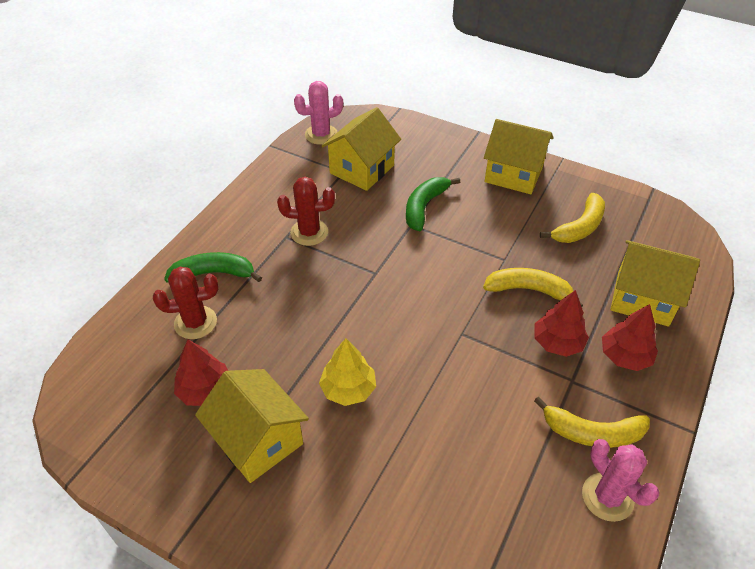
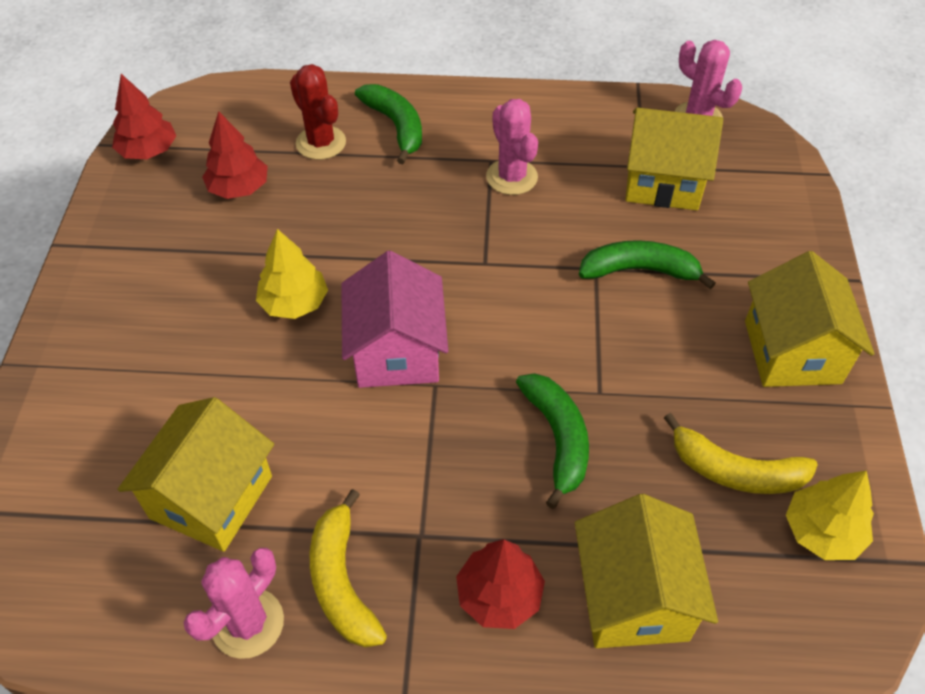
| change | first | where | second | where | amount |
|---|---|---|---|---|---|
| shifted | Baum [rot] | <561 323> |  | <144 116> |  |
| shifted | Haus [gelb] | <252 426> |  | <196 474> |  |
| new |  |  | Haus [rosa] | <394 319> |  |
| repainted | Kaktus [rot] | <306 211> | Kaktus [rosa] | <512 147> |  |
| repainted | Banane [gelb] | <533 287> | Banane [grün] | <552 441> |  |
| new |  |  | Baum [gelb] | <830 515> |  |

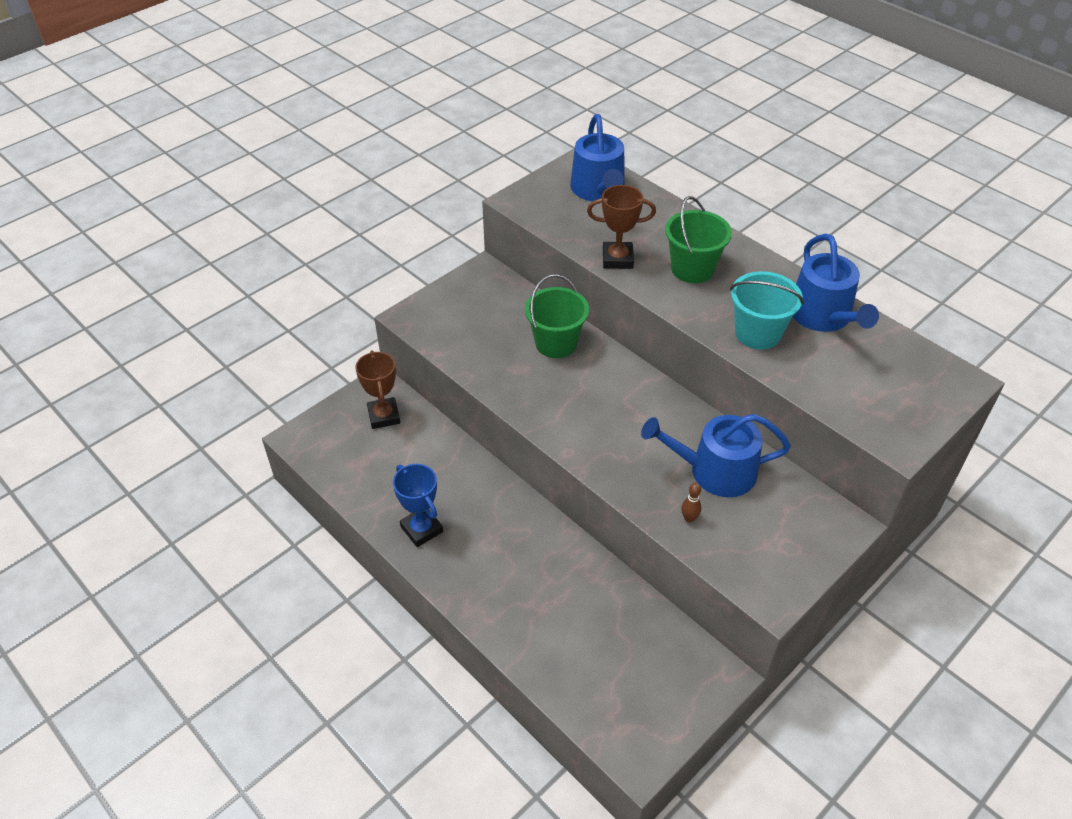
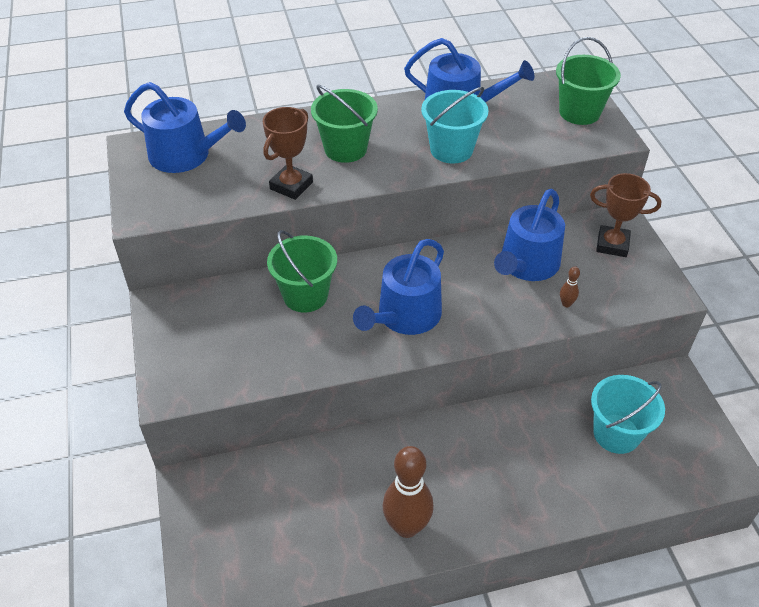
| change | first | where | second | where | amount |
|---|---|---|---|---|---|
| new |  |  | Gießkanne [blau] | <398 287> |  |
| swapped | Pokal [blau] | <418 505> | Bowlingkegel [braun] | <408 492> |  |
| new |  |  | Eimer [grün] | <588 81> |  |
| shifted | Pokal [braun] | <377 389> |  | <625 215> |  |
| new |  |  | Eimer [türkis] | <628 414> |  |

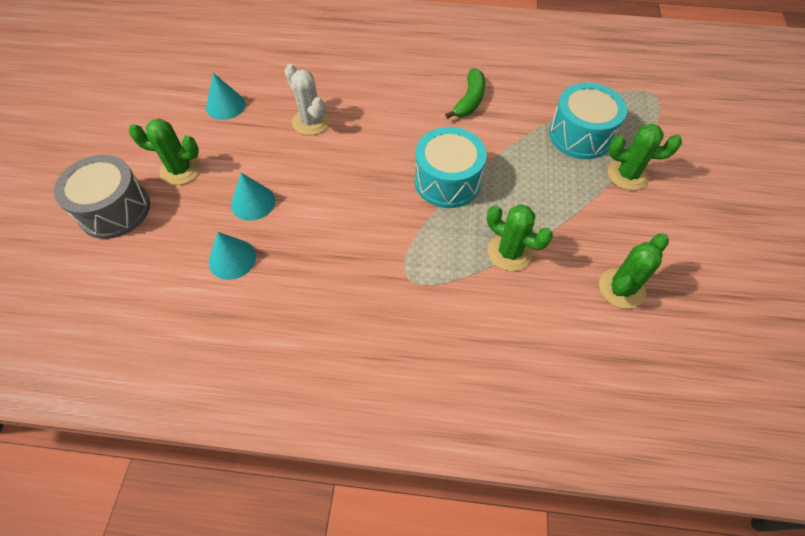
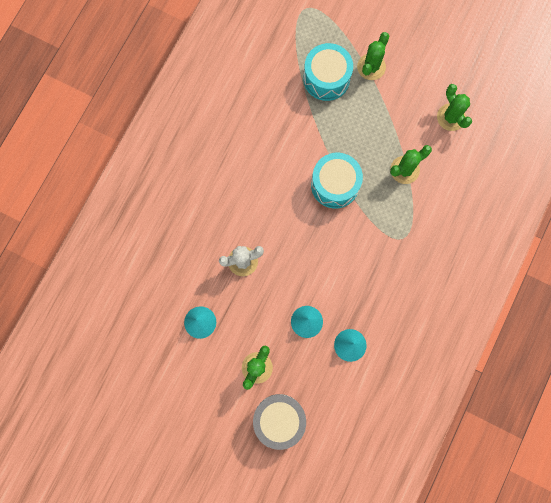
| change | first | where | second | where | amount |
|---|---|---|---|---|---|
| gone | Banane [grün] | <465 93> |  |  |  |

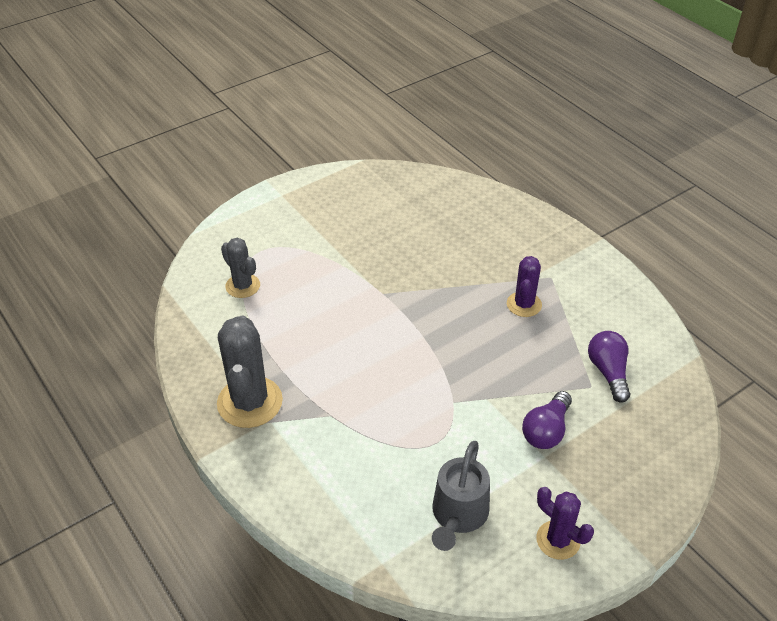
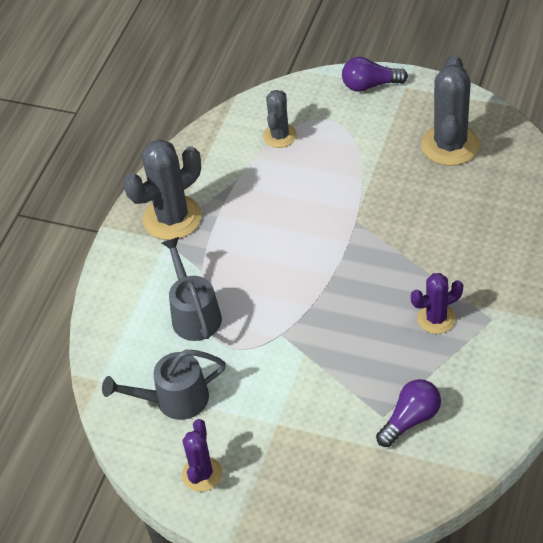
| change | first | where | second | where | amount |
|---|---|---|---|---|---|
| new |  |  | Gießkanne [grau] | <192 289> |  |
| shifted | Glühbirne [lila] | <547 420> |  | <375 74> |  |
| new |  |  | Kaktus [grau] | <450 110> |  |

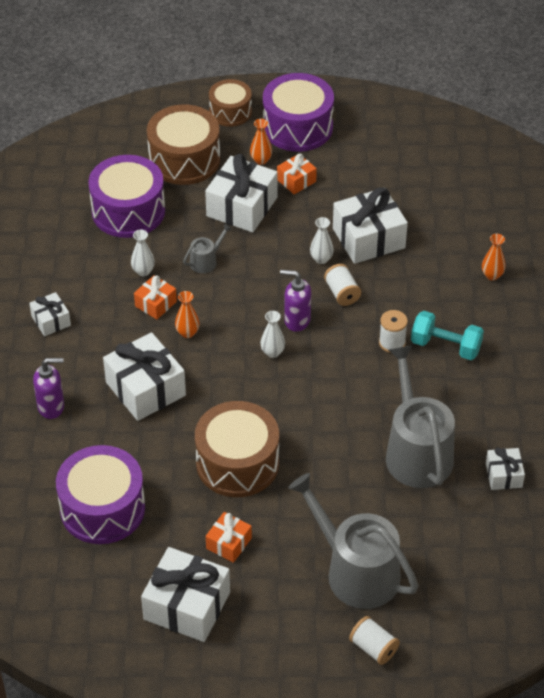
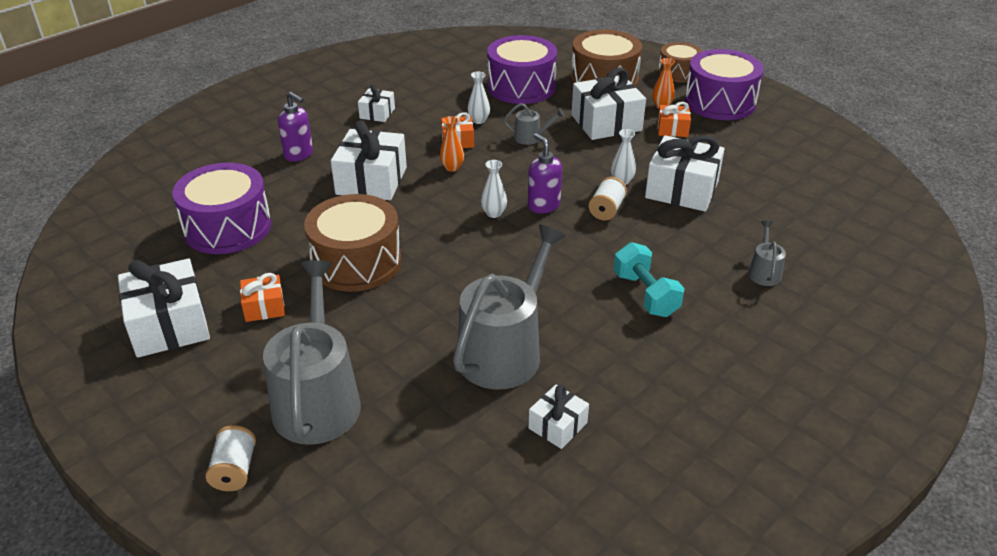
| change | first | where | second | where | amount |
|---|---|---|---|---|---|
| swapped | Vase [orange] | <494 257> | Gießkanne [grau] | <767 253> |  |
| gone | Garnrolle [weiß] | <393 331> |  |  |  |

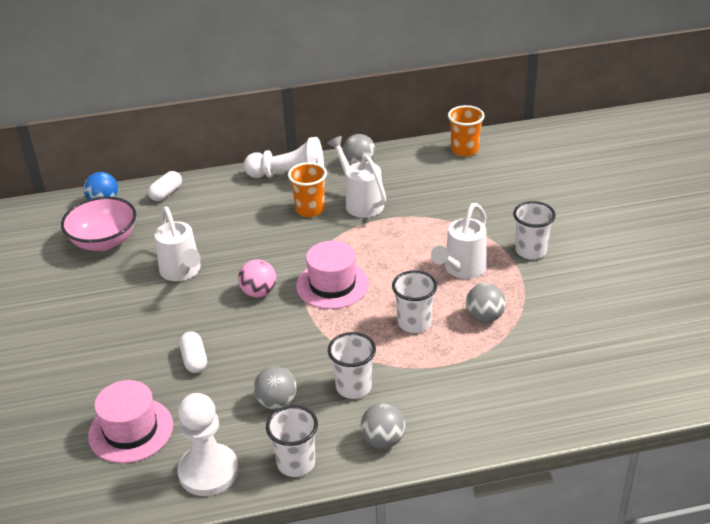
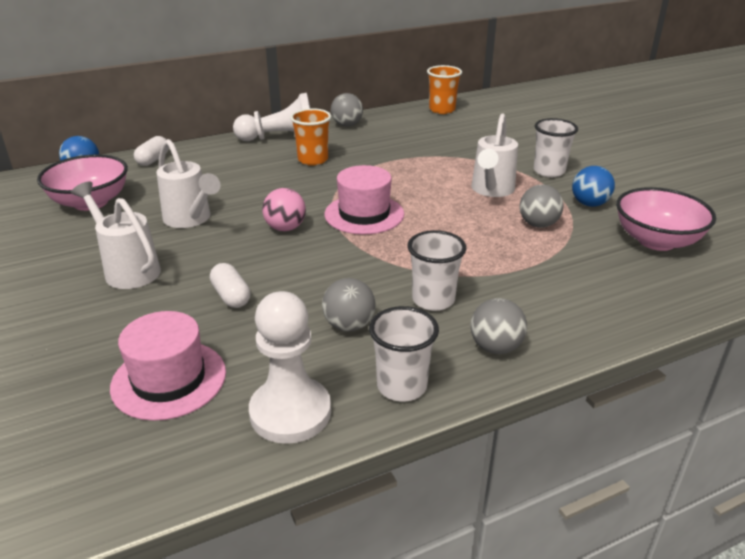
| change | first | where | second | where | amount |
|---|---|---|---|---|---|
| shifted | Gießkanne [weiß] | <356 177> |  | <116 235> |  |
| new |  |  | Ball [blau] | <593 186> |  |
| new |  |  | Schüssel [rosa] | <666 219> |  |
| gone | Becher [weiß] | <414 301> |  |  |  |

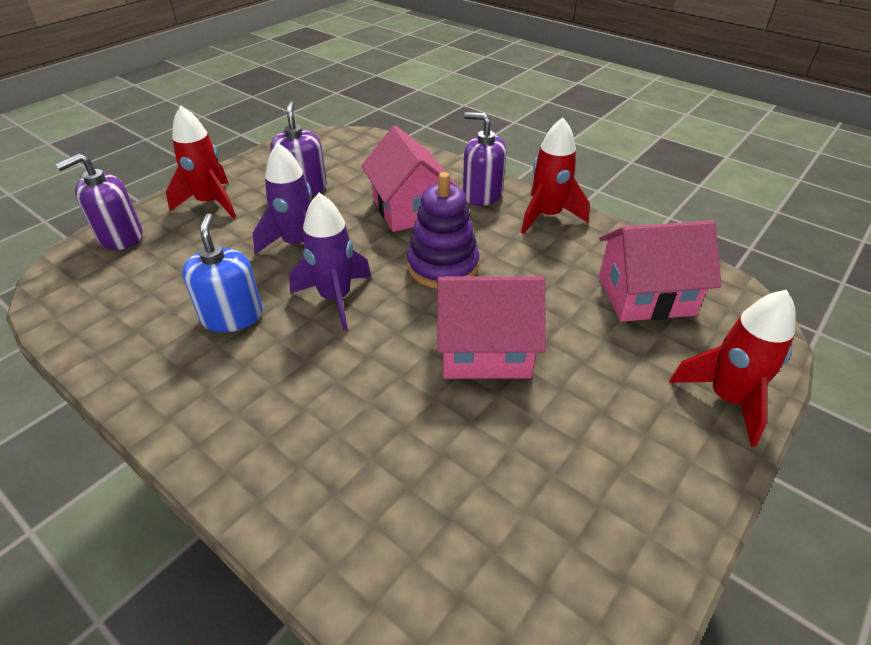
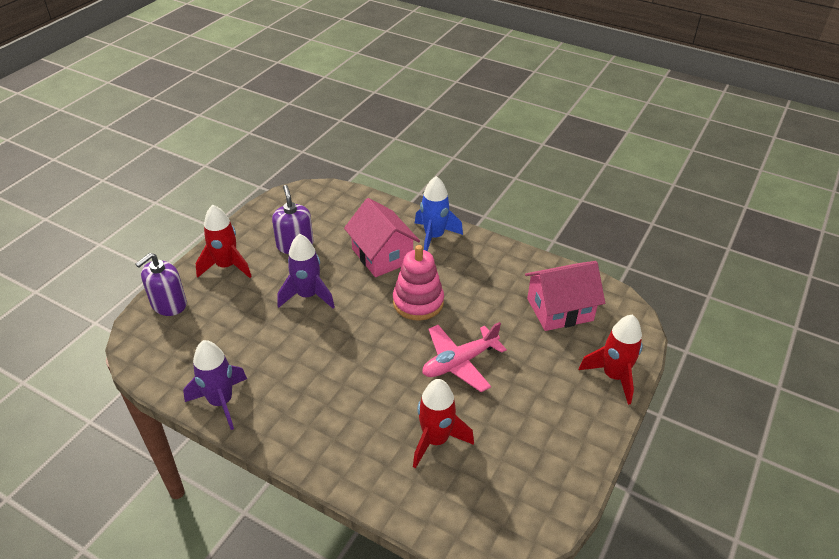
| change | first | where | second | where | amount |
|---|---|---|---|---|---|
| shifted | Rakete [lila] | <330 262> |  | <215 385> |  |
| repainted | Stapelspielzeug [lila] | <443 230> | Stapelspielzeug [rosa] | <418 283> |  |
| shifted | Rakete [rot] | <555 175> |  | <443 423> |  |
| swapped | Seifenspender [lila] | <484 159> | Rakete [blau] | <439 213> |  |
| swapped | Haus [rosa] | <491 327> | Flugzeug [rosa] | <464 357> |  |
| gone | Seifenspender [blau] | <222 272> |  |  |  |

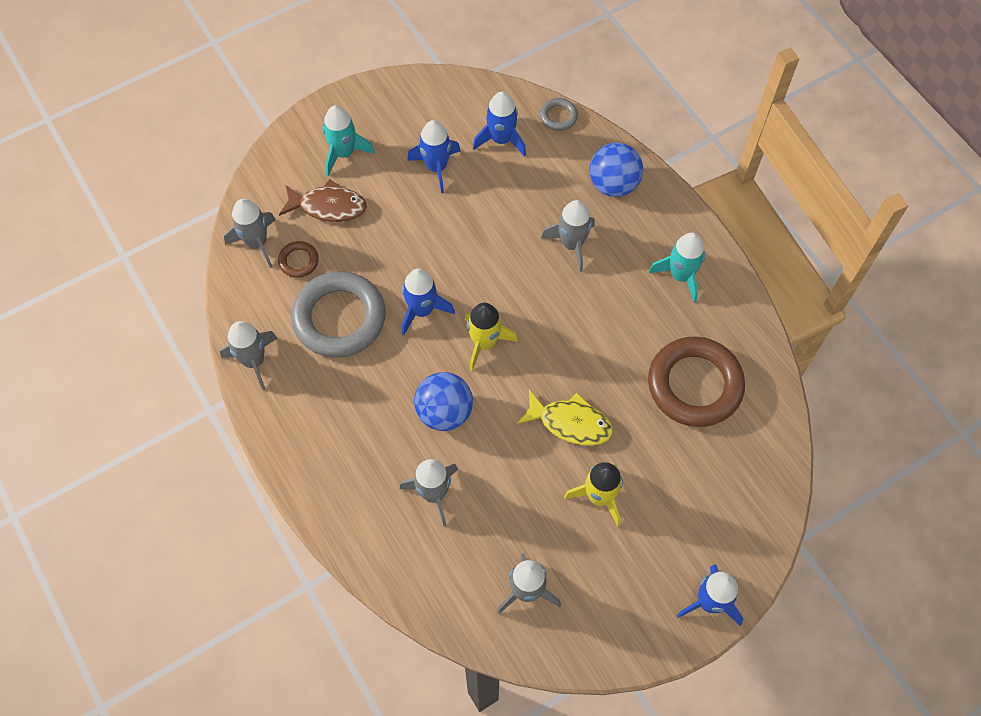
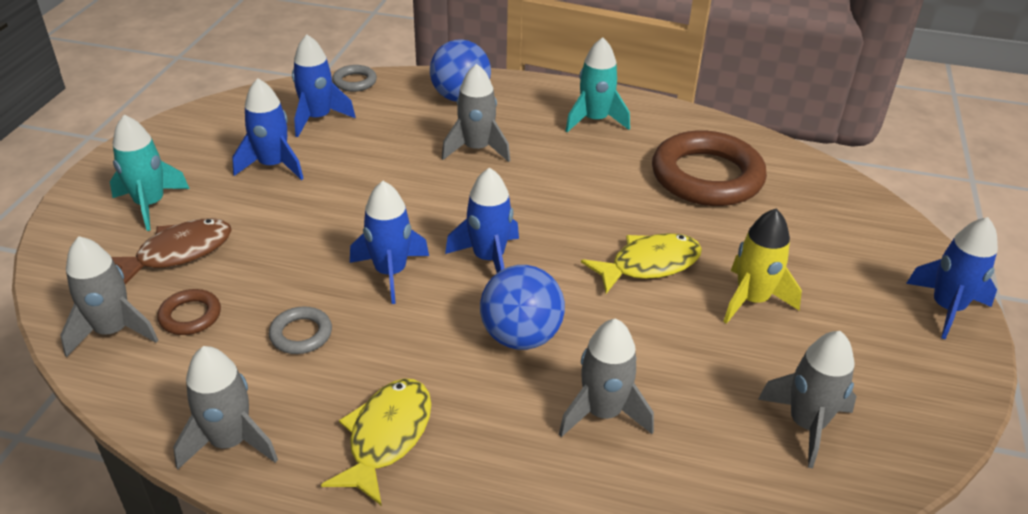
| change | first | where | second | where | amount |
|---|---|---|---|---|---|
| scaled | Ring [grau] | <338 314> |  | <300 330> | x0.44 |
| new |  |  | Fisch [gelb] | <376 442> |  |
| repainted | Rakete [gelb] | <491 337> | Rakete [blau] | <482 220> |  |

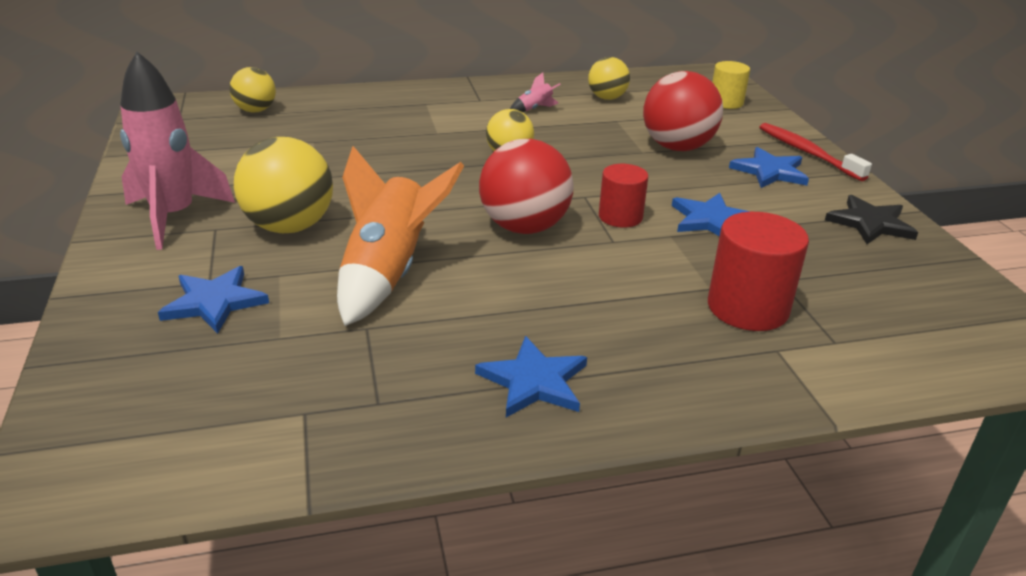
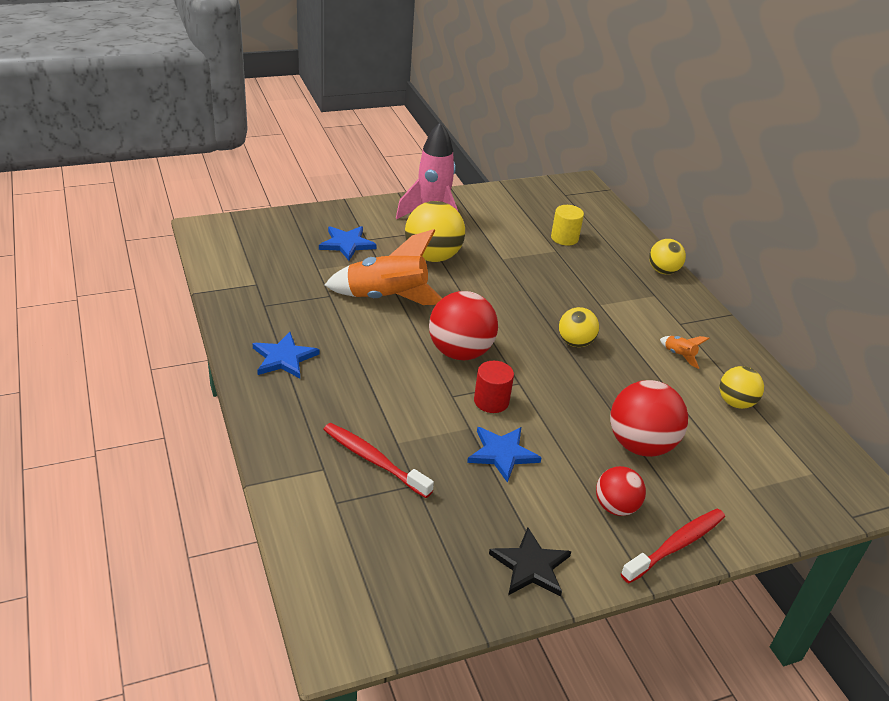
| change | first | where | second | where | amount |
|---|---|---|---|---|---|
| swapped | Vollzylinder [rot] | <758 271> | Zahnbürste [rot] | <378 460> |  |
| shifted | Vollzylinder [gelb] | <731 85> |  | <567 225> |  |
| swapped | Stern [blau] | <769 167> | Ball [rot] | <621 491> |  |
| shifted | Ball [gelb] | <252 89> |  | <667 256> |  |
| repainted | Rakete [rosa] | <535 92> | Rakete [orange] | <685 352> |  |

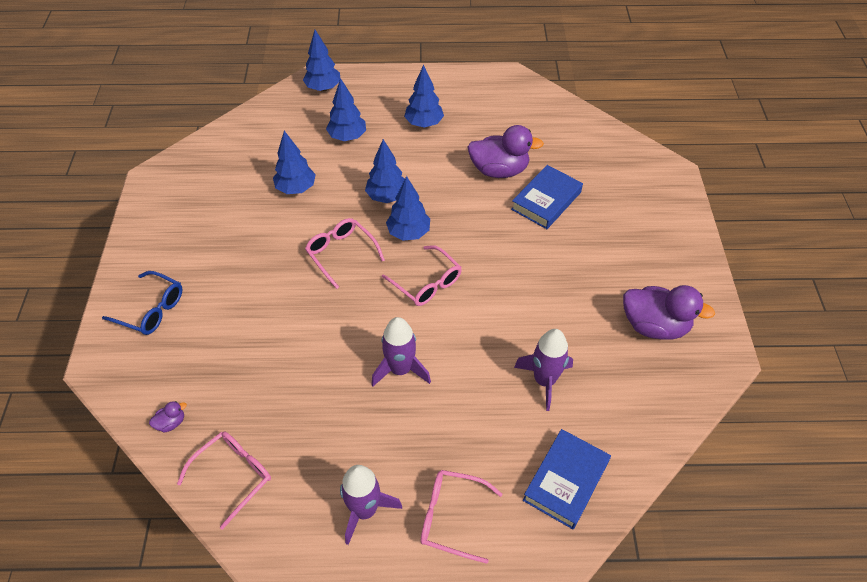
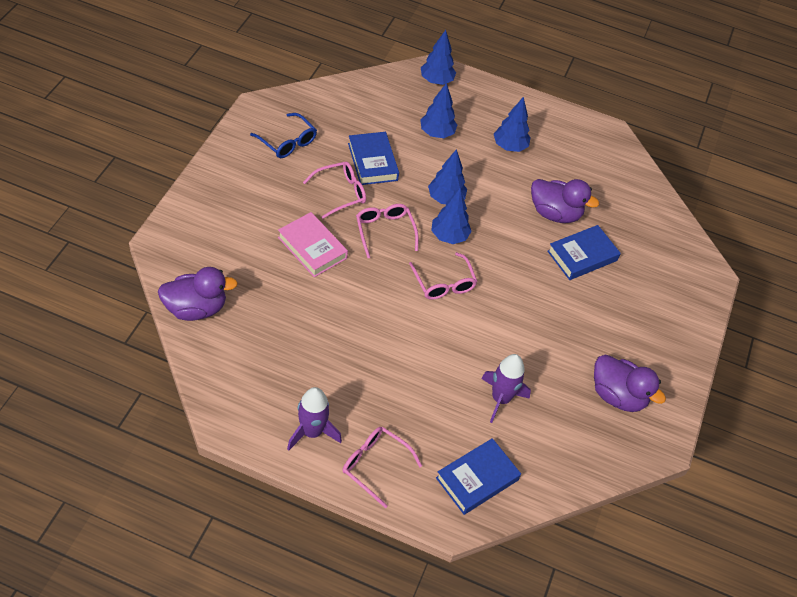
| change | first | where | second | where | amount |
|---|---|---|---|---|---|
| scaled | Ente [lila] | <168 417> |  | <198 294> | x2.36 |
| shifted | Brille [blau] | <142 303> |  | <283 135> |  |
| new |  |  | Buch [rosa] | <313 244> |  |
| shifted | Brille [rosa] | <224 480> |  | <334 190> |  |
| swapped | Baum [blau] | <294 162> | Buch [blau] | <373 158> |  |
| gone | Rakete [lila] | <401 351> |  |  |  |

